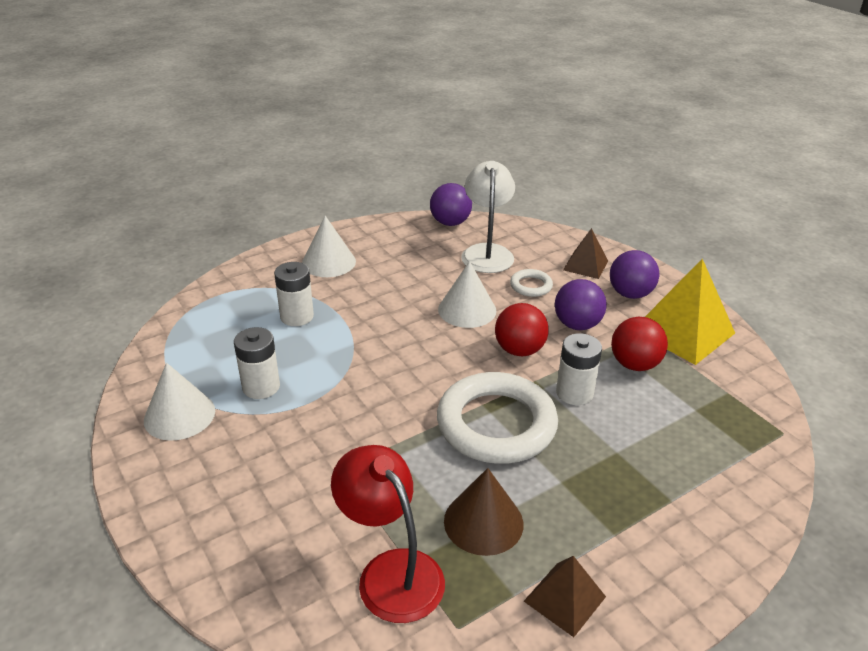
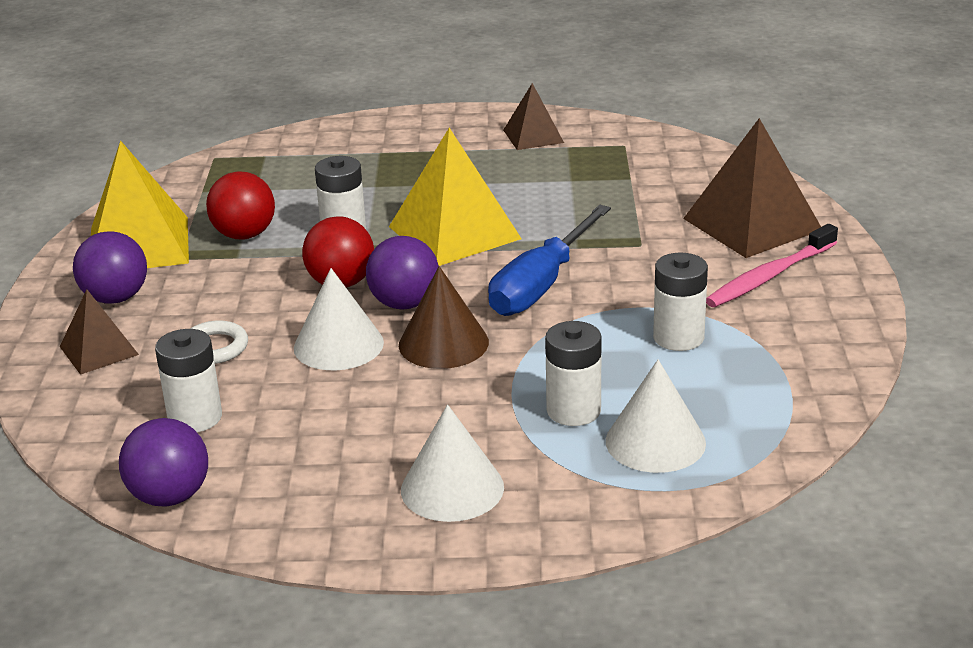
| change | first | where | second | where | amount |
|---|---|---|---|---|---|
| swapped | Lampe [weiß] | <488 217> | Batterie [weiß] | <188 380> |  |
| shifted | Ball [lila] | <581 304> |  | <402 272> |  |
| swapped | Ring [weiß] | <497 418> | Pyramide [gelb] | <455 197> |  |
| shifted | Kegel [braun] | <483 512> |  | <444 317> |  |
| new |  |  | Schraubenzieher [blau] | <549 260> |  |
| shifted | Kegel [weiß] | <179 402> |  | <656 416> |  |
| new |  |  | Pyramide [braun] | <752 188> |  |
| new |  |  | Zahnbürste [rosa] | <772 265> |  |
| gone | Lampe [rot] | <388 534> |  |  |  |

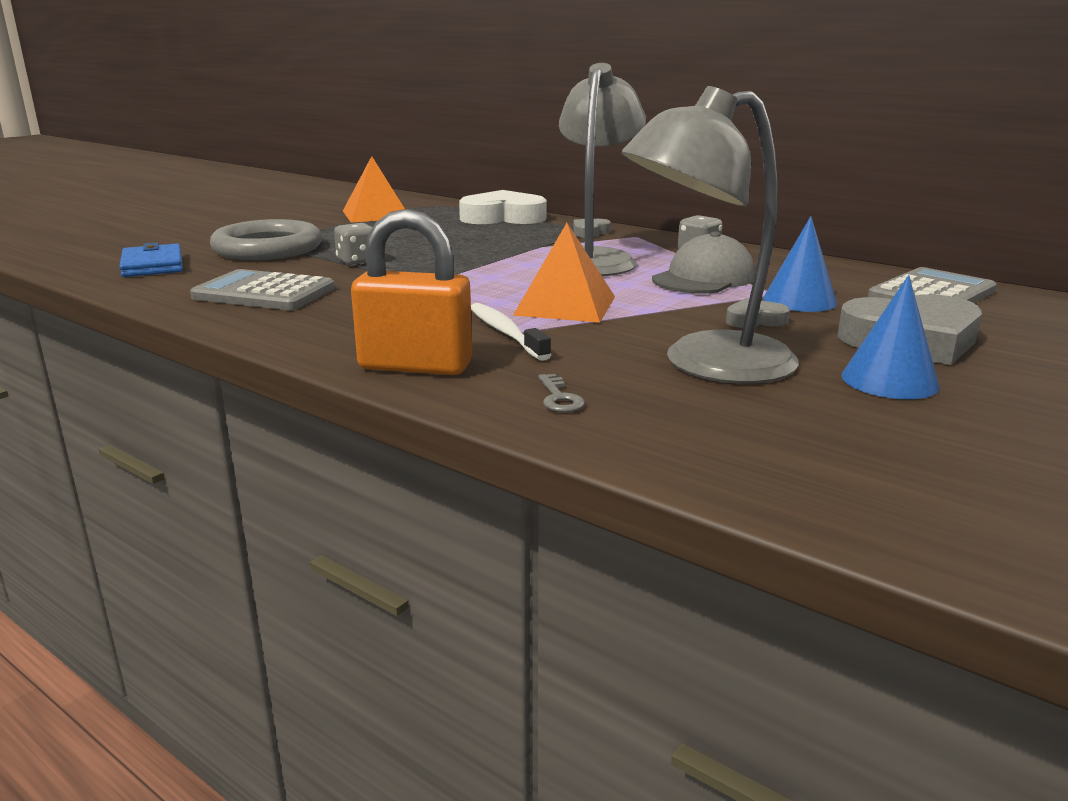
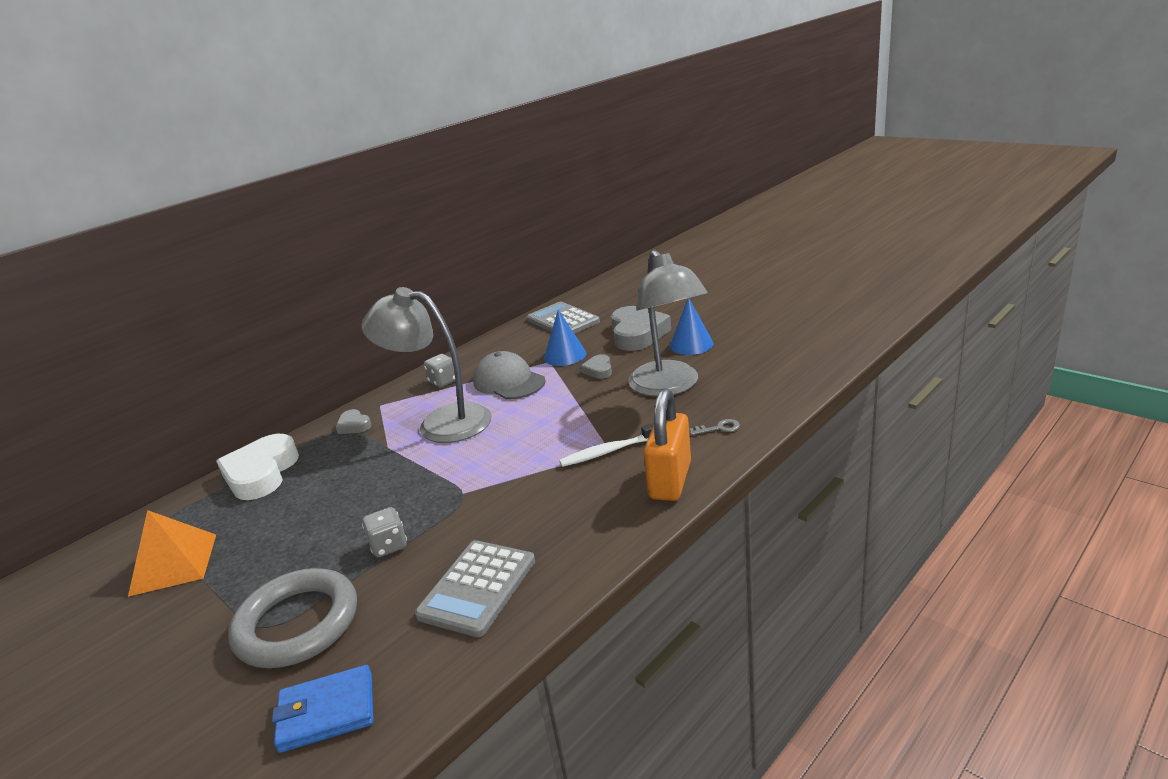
| change | first | where | second | where | amount |
|---|---|---|---|---|---|
| gone | Pyramide [orange] | <564 273> |  |  |  |

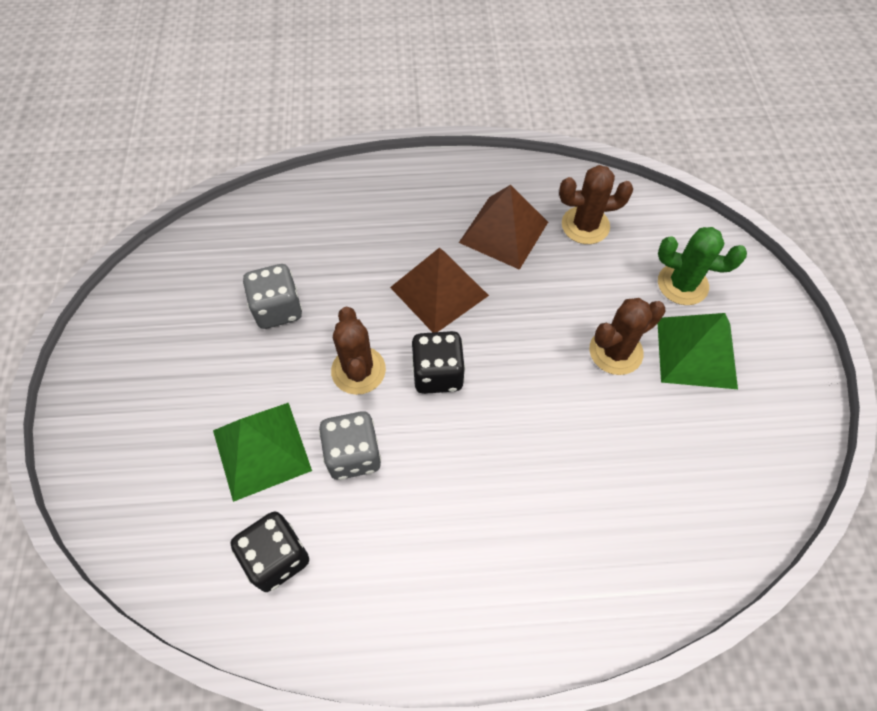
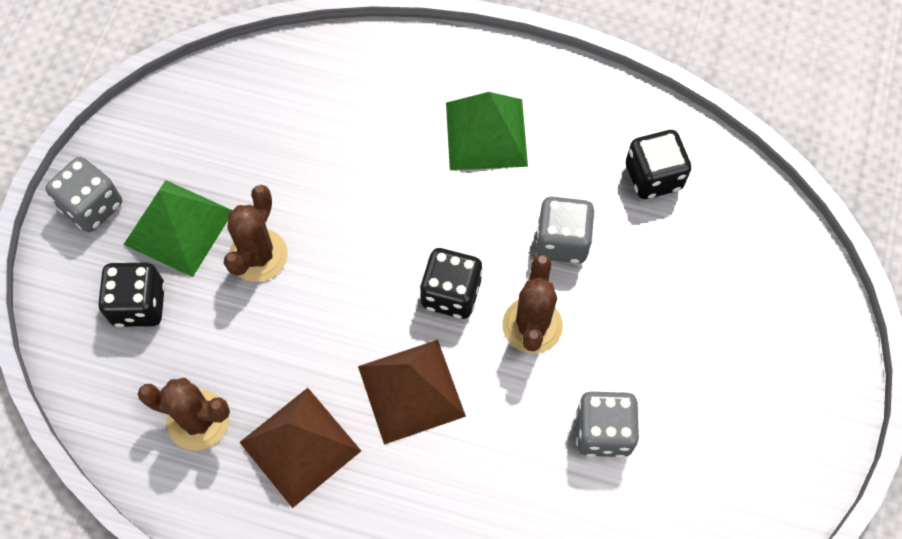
| change | first | where | second | where | amount |
|---|---|---|---|---|---|
| new |  |  | Spielwürfel [grau] | <83 194> |  |
| swapped | Kaktus [grün] | <702 266> | Spielwürfel [schwarz] | <131 294> |  |
| rotated | Kaktus [braun] | <627 336> |  | <256 233> | 60 degrees counterclockwise |
| shifted | Pyramide [grün] | <262 452> |  | <487 131> |  |

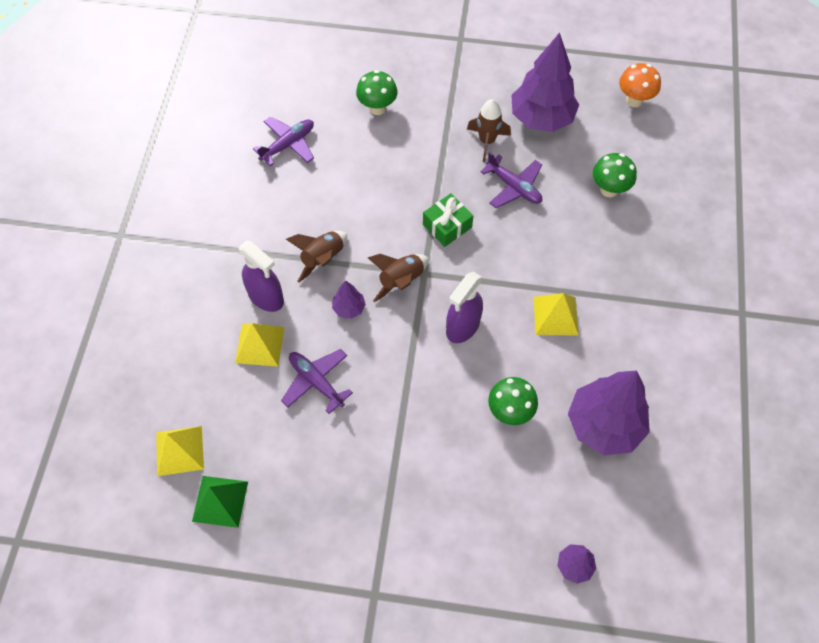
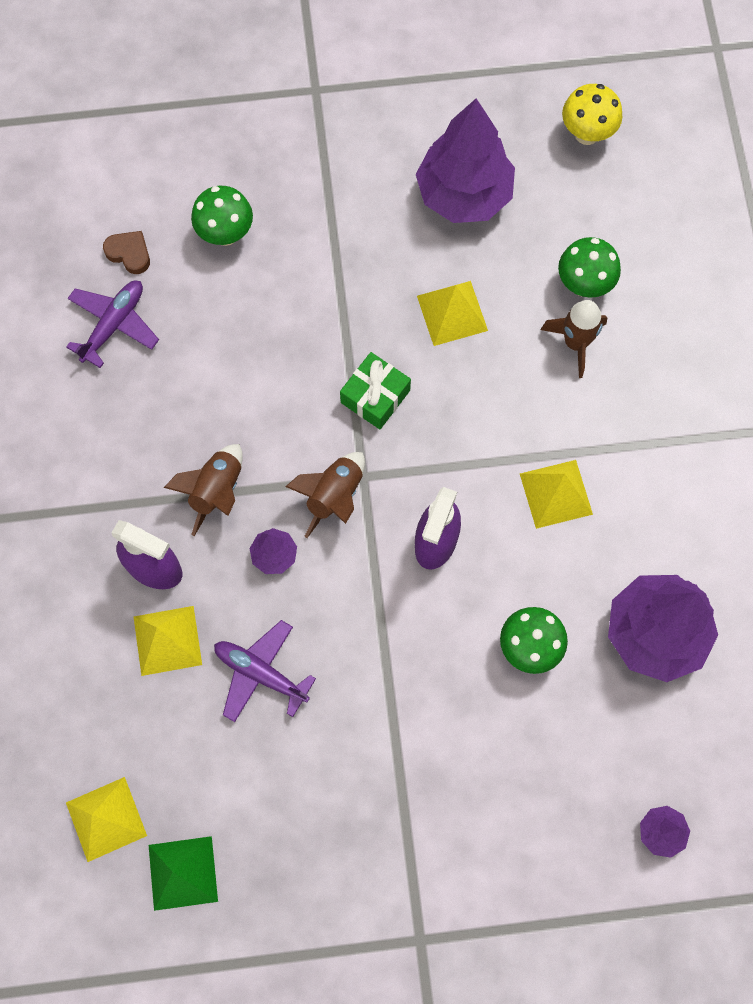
| change | first | where | second | where | amount |
|---|---|---|---|---|---|
| new |  |  | Herz [braun] | <126 252> |  |
| swapped | Flugzeug [lila] | <511 180> | Pyramide [gelb] | <452 313> |  |
| shifted | Rakete [braun] | <489 130> |  | <574 339> |  |
| repainted | Pilz [orange] | <640 85> | Pilz [gelb] | <592 114> |  |

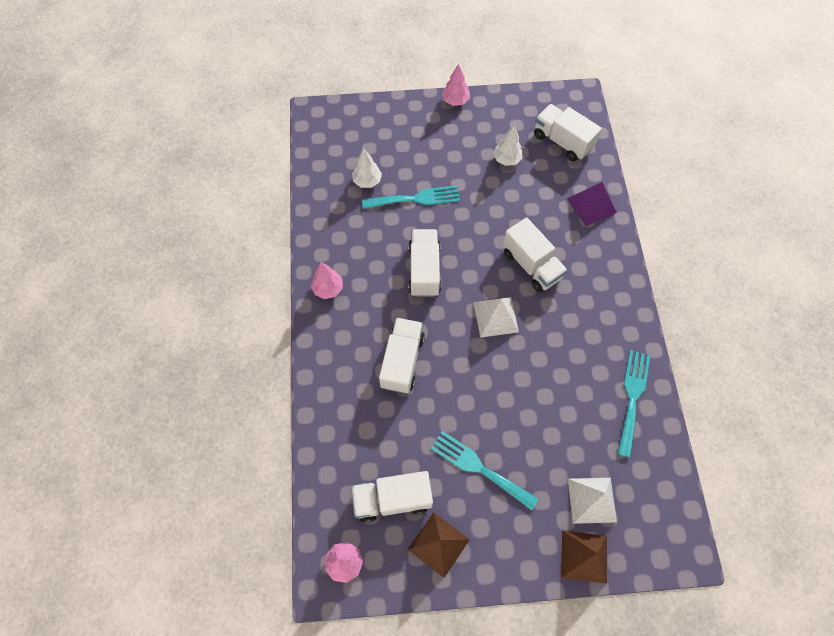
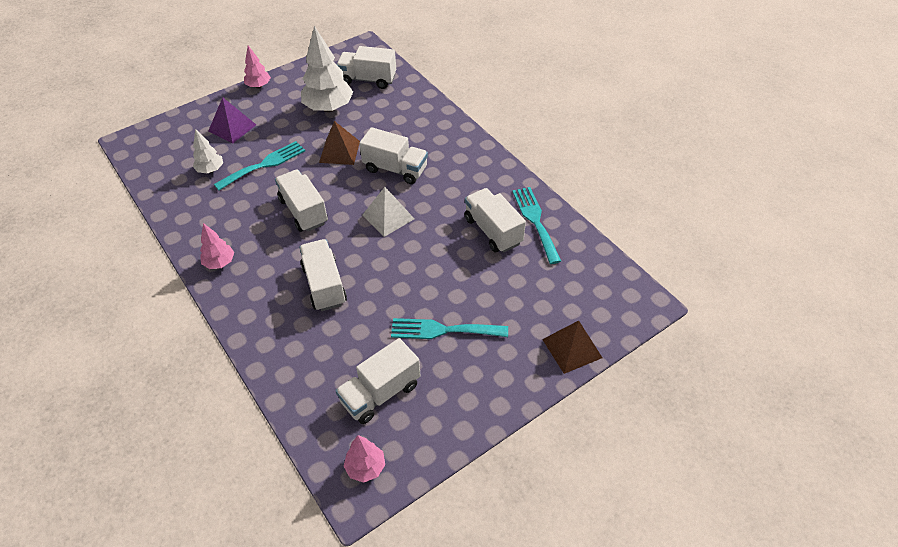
| change | first | where | second | where | amount |
|---|---|---|---|---|---|
| shifted | Pyramide [lila] | <592 204> |  | <232 120> |  |
| scaled | Baum [weiß] | <507 146> |  | <327 69> | x1.88 |
| shifted | Pyramide [braun] | <438 545> |  | <339 143> |  |
| new |  |  | Lastwagen [weiß] | <495 220> |  |
| gone | Pyramide [weiß] | <592 501> |  |  |  |

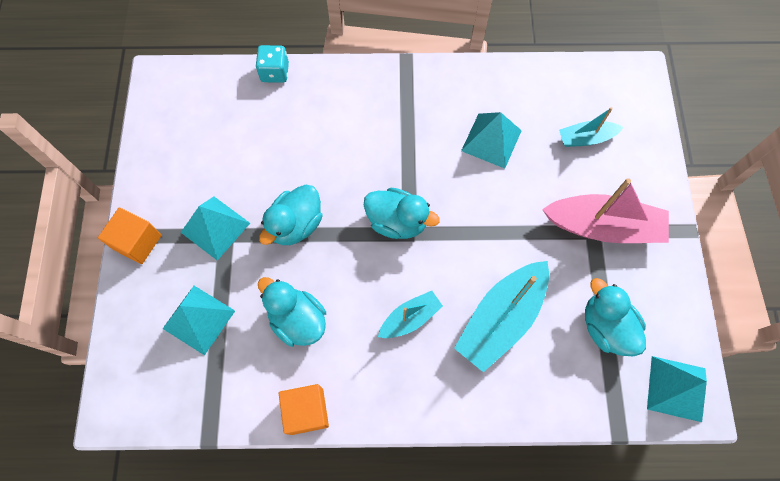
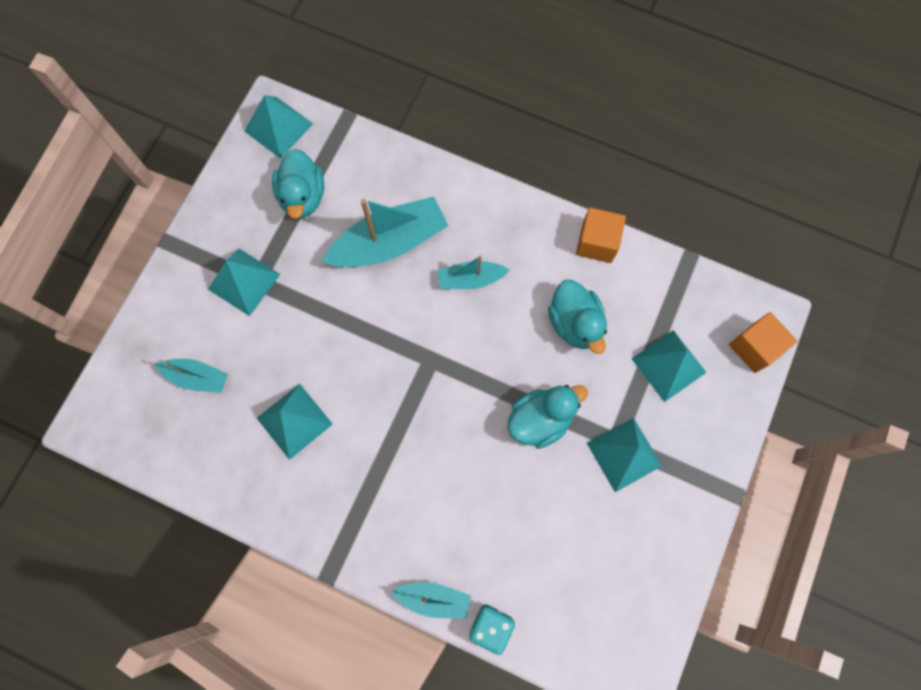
| change | first | where | second | where | amount |
|---|---|---|---|---|---|
| swapped | Boot [rosa] | <605 210> | Pyramide [türkis] | <244 282> |  |
| new |  |  | Boot [türkis] | <431 600> |  |
| shifted | Kubus [orange] | <130 236> |  | <763 342> |  |
| gone | Ente [türkis] | <402 213> |  |  |  |

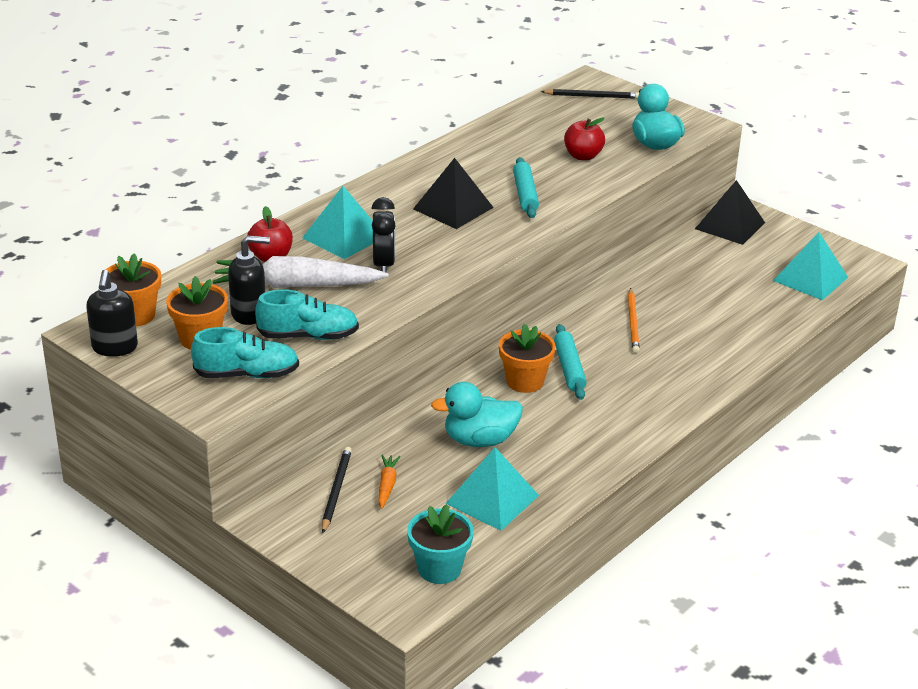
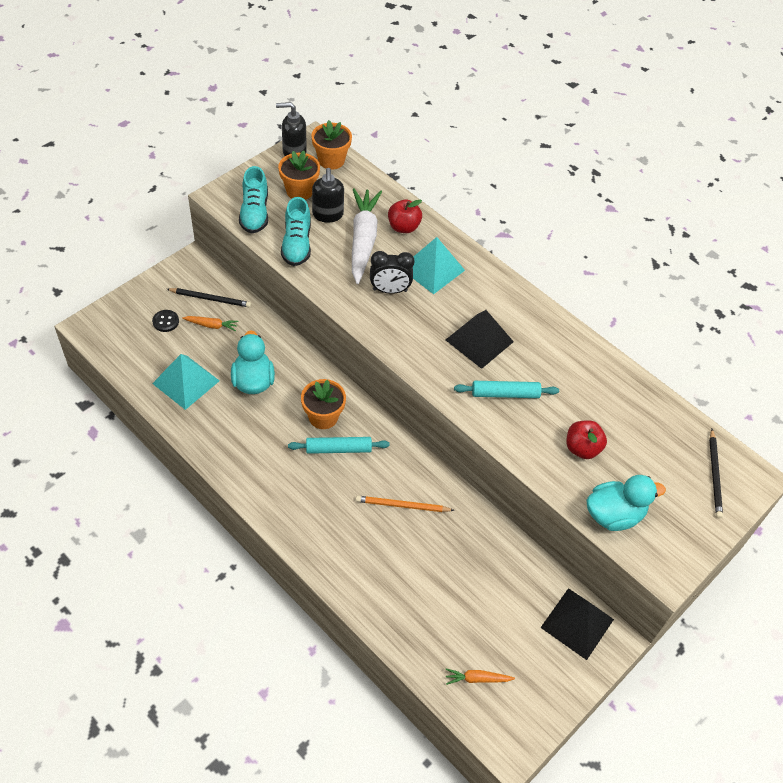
| change | first | where | second | where | amount |
|---|---|---|---|---|---|
| new |  |  | Knopf [schwarz] | <165 321> |  |
| swapped | Pyramide [türkis] | <810 266> | Karotte [orange] | <480 677> |  |
| gone | Blumentopf [türkis] | <440 544> |  |  |  |

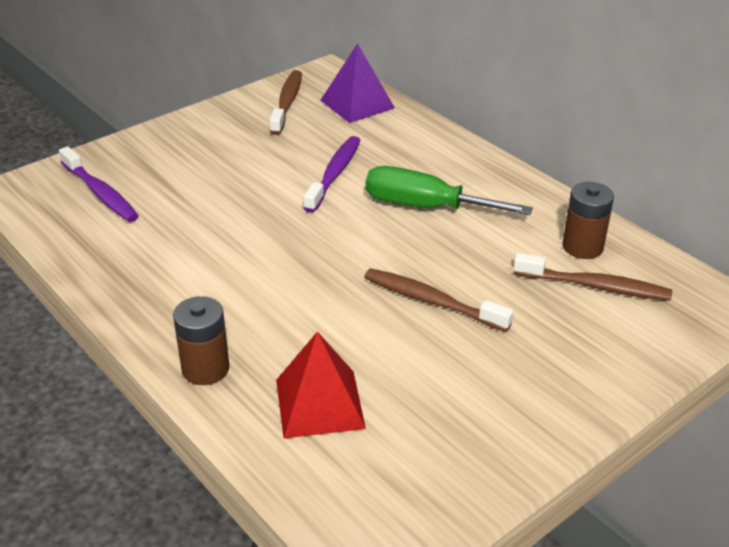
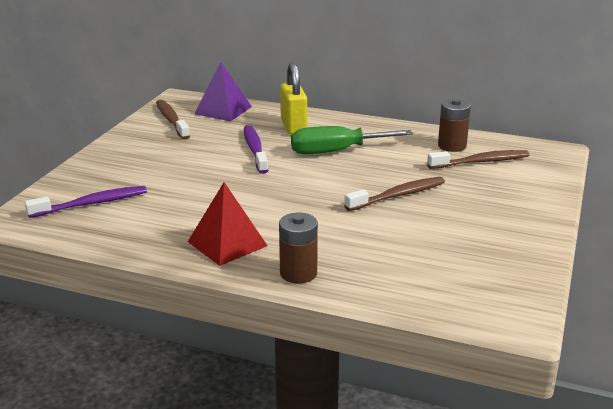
| change | first | where | second | where | amount |
|---|---|---|---|---|---|
| rotated | Zahnbürste [lila] | <99 184> |  | <86 202> | 45 degrees counterclockwise |
| shifted | Pyramide [rot] | <321 384> |  | <228 224> |  |
| new |  |  | Vorhängeschloss [gelb] | <293 99> |  |
| rotated | Zahnbürste [braun] | <439 300> |  | <394 194> | 150 degrees clockwise |

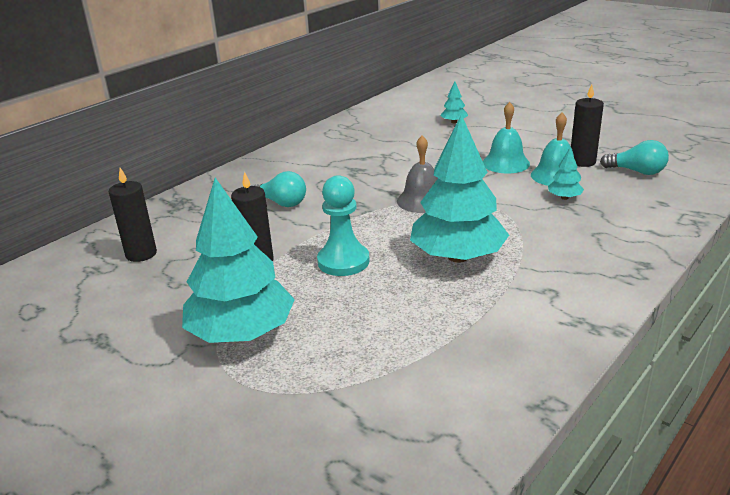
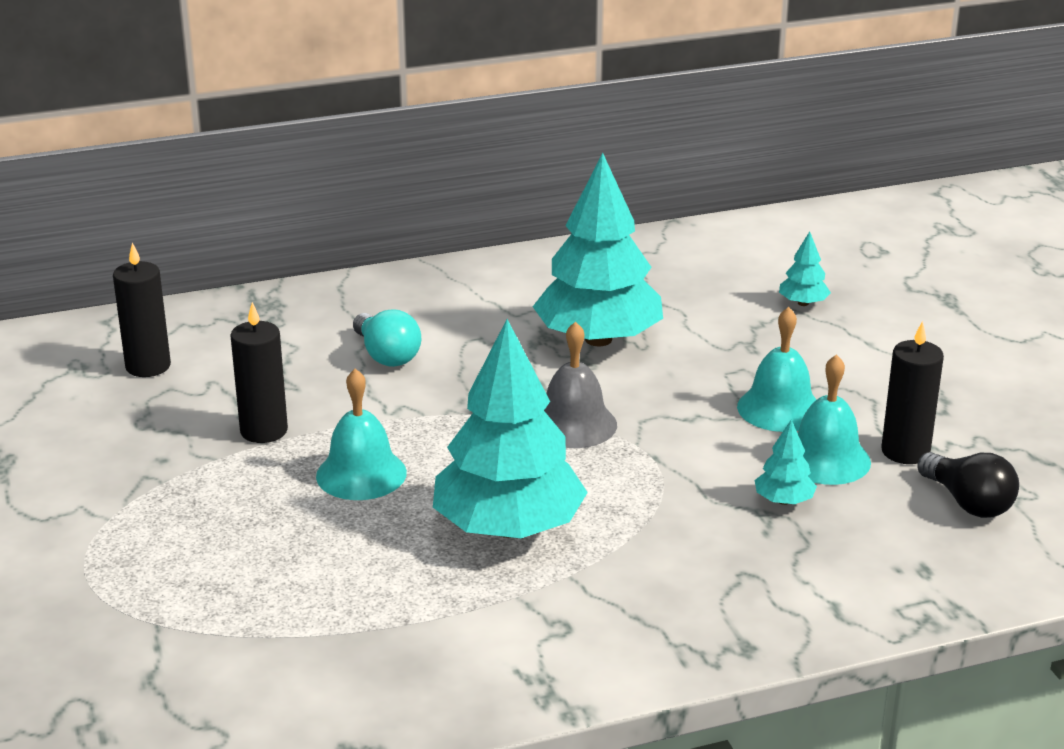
| change | first | where | second | where | amount |
|---|---|---|---|---|---|
| swapped | Bauer [türkis] | <343 225> | Glocke [türkis] | <361 434> |  |
| shifted | Baum [türkis] | <238 260> |  | <598 249> |  |
| repainted | Glühbirne [türkis] | <634 157> | Glühbirne [schwarz] | <968 485> |  |

